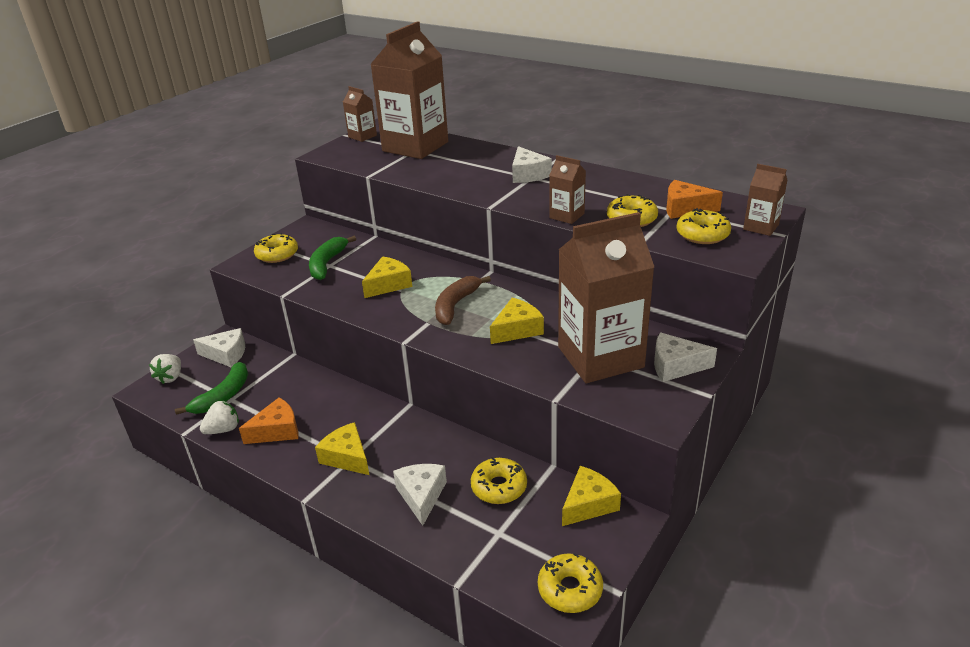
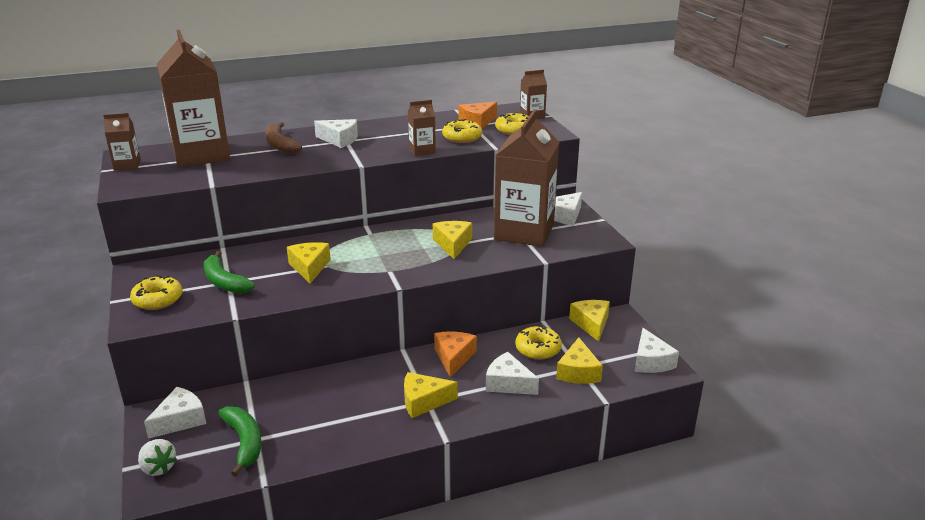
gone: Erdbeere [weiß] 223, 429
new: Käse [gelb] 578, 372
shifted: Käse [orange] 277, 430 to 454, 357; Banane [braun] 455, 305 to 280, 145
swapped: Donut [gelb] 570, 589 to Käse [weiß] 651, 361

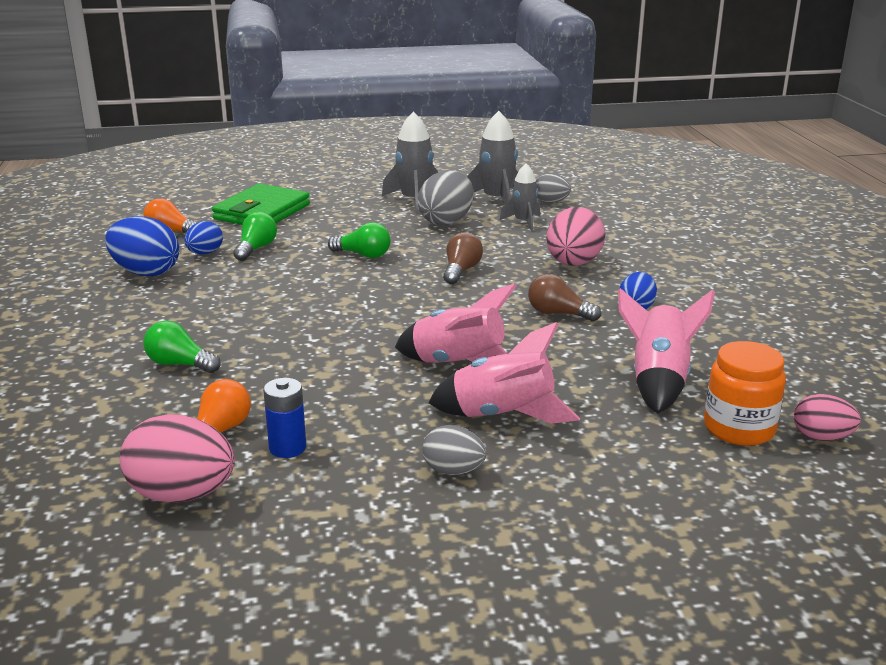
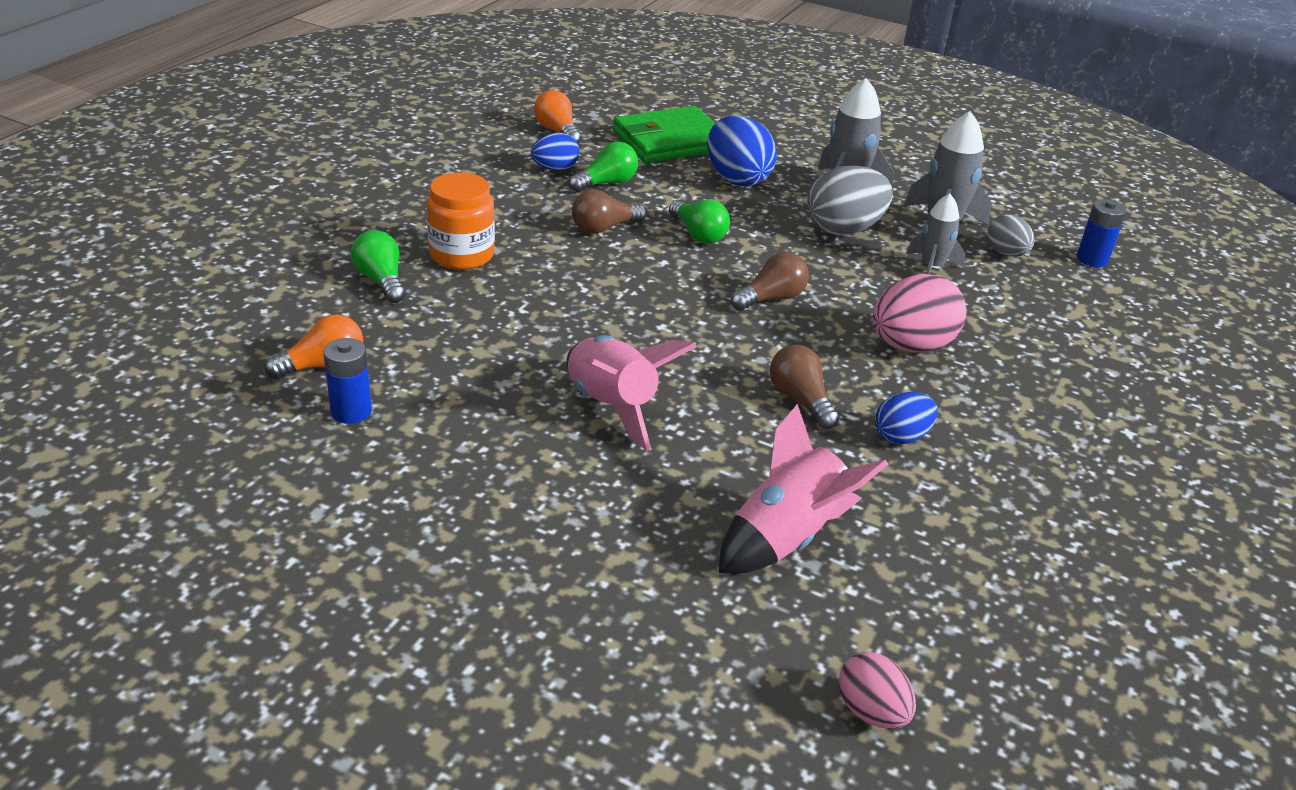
gone: Ei [rosa] 182, 495; Ei [grau] 453, 471; Rakete [rosa] 503, 415
new: Glühbirne [braun] 604, 228; Batterie [blau] 1092, 259
shifted: Ei [blau] 146, 272 to 737, 179; Einmachglas [orange] 739, 428 to 462, 255

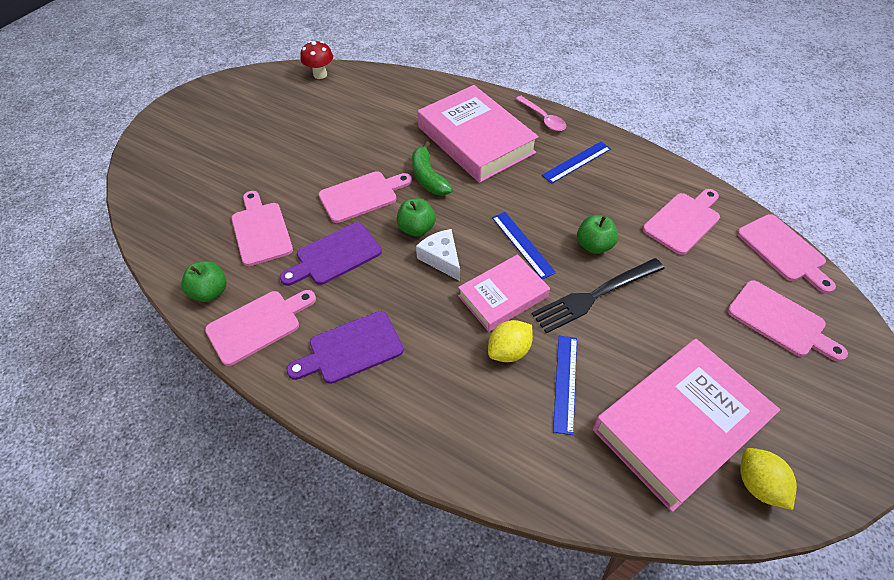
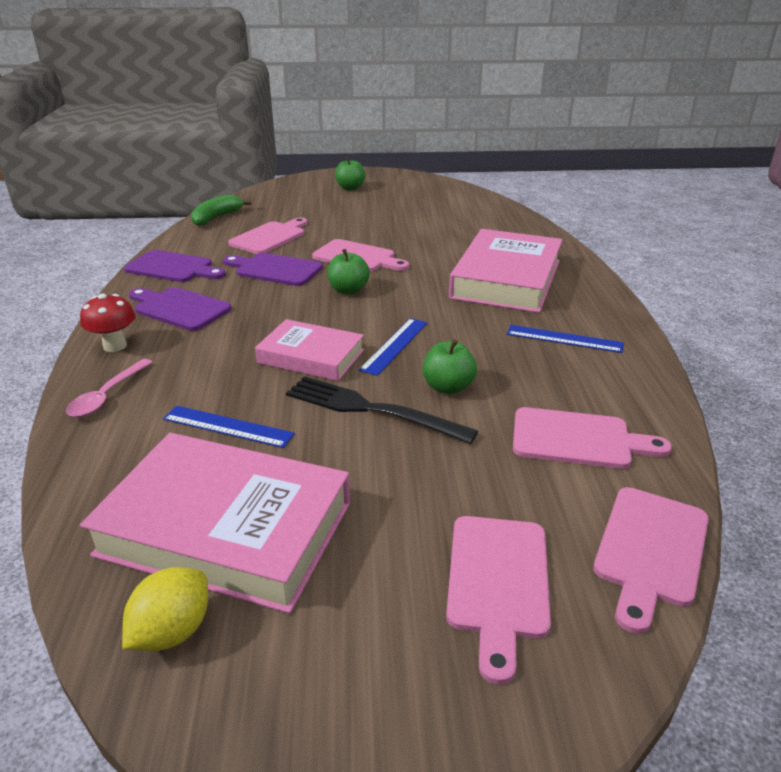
gone: Käse [weiß] 441, 259; Zitrone [gelb] 509, 351
shifted: Apfel [grün] 210, 292 to 350, 188; Pilz [rot] 320, 74 to 115, 346; Banane [grün] 428, 177 to 216, 217; Löffel [rosa] 543, 118 to 106, 396
repainted: Schneidebrett [rosa] 258, 325 to Schneidebrett [lila] 173, 268
rotated: Lineal [blau] 565, 383 = 227, 426 45 degrees clockwise

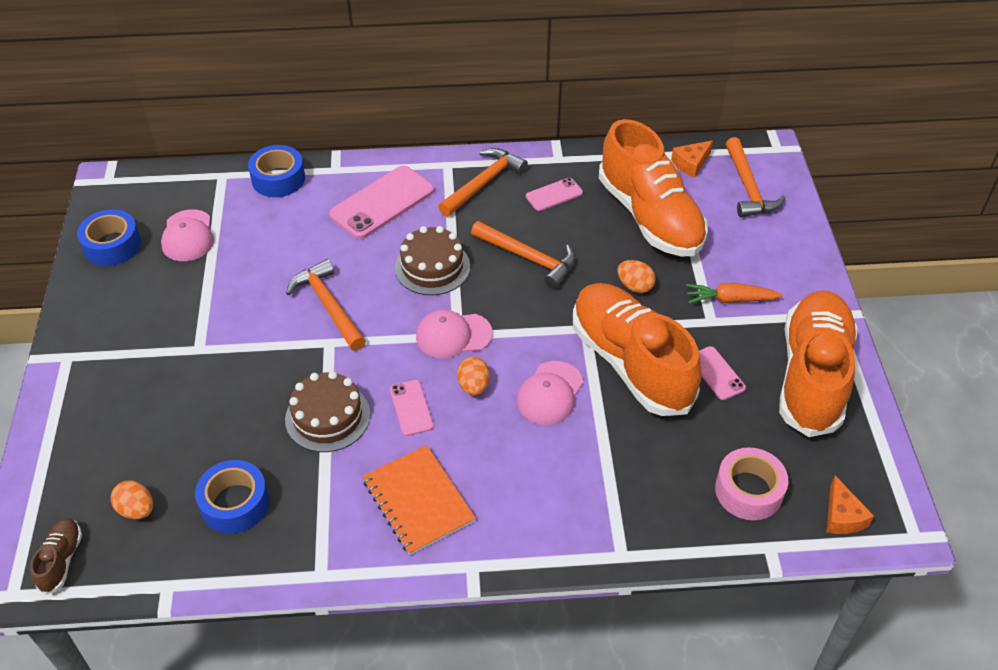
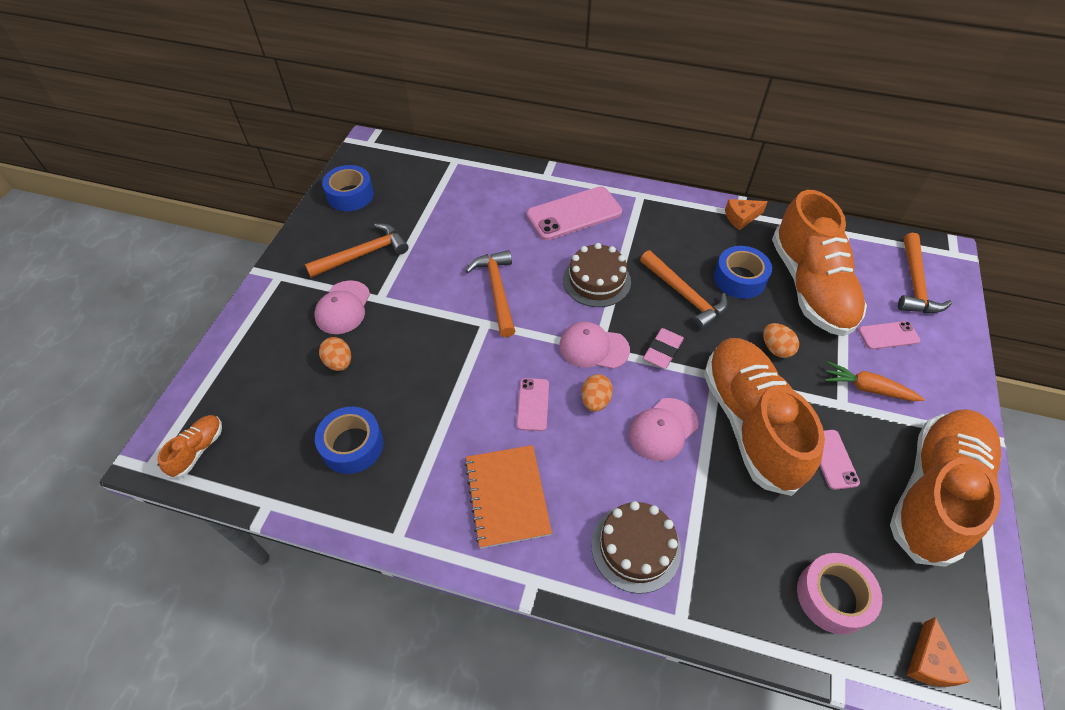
new: Radiergummi [rosa] 663, 351
shifted: Ei [orange] 137, 509 to 339, 362; Kappe [rosa] 188, 236 to 343, 307; Klebeband [blau] 278, 179 to 739, 279; Kuchen [braun] 327, 417 to 635, 547; Hammer [orange] 484, 183 to 363, 254; Handy [rosa] 554, 195 to 888, 335; Käse [orange] 691, 164 to 741, 217
repainted: Schuh [braun] 61, 560 to Schuh [orange] 198, 450

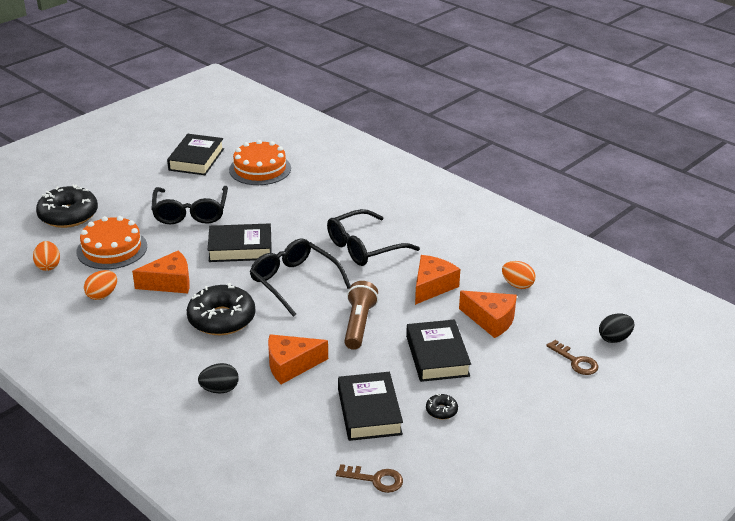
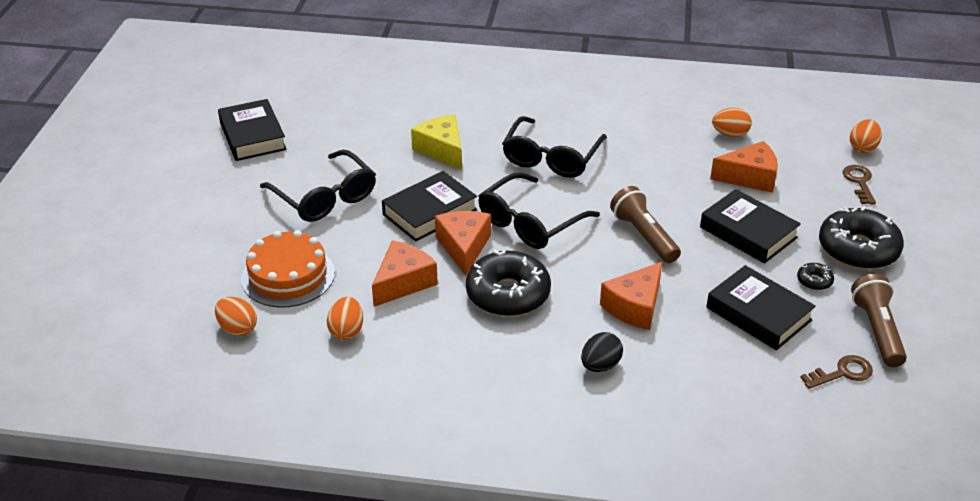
gone: Kuchen [orange] 260, 169
new: Käse [gelb] 442, 150; Taschenlampe [braun] 877, 330
shifted: Donut [schwarz] 68, 215 to 858, 249; Käse [orange] 432, 286 to 463, 247
repainted: Ei [schwarz] 614, 338 to Ei [orange] 863, 148
rotated: Brille [schwarz] 294, 282 = 530, 222 60 degrees counterclockwise; Schlüssel [braun] 575, 361 = 859, 182 105 degrees counterclockwise

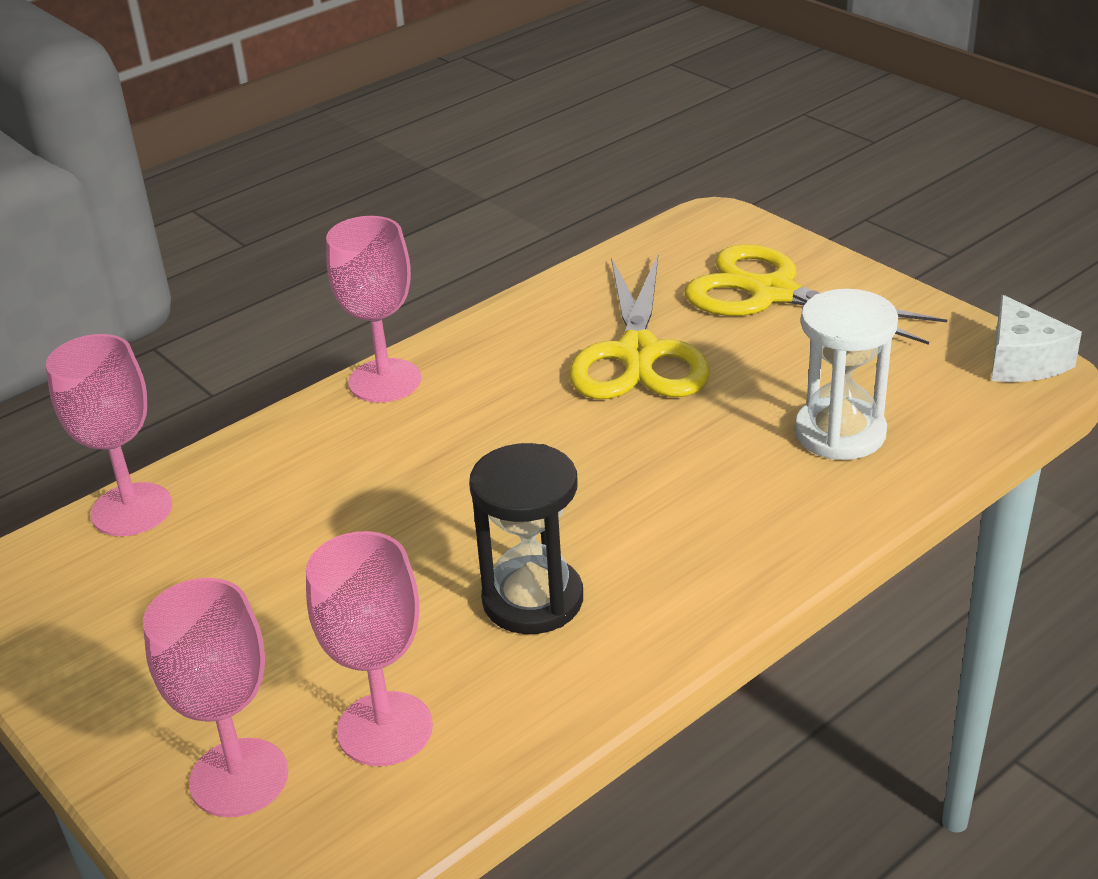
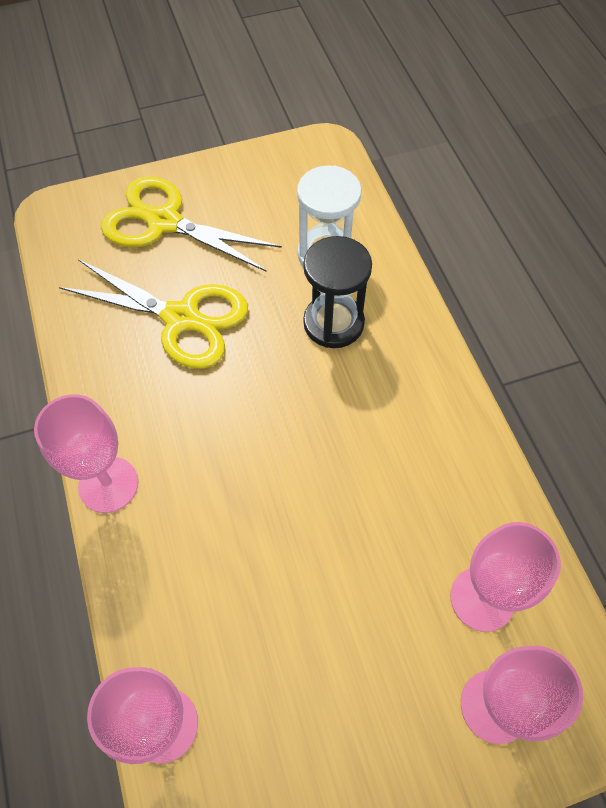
gone: Käse [weiß] 1022, 360
shifted: Sanduhr [schwarz] 532, 599 to 333, 323
rotated: Schere [gelb] 771, 293 = 164, 222 60 degrees clockwise

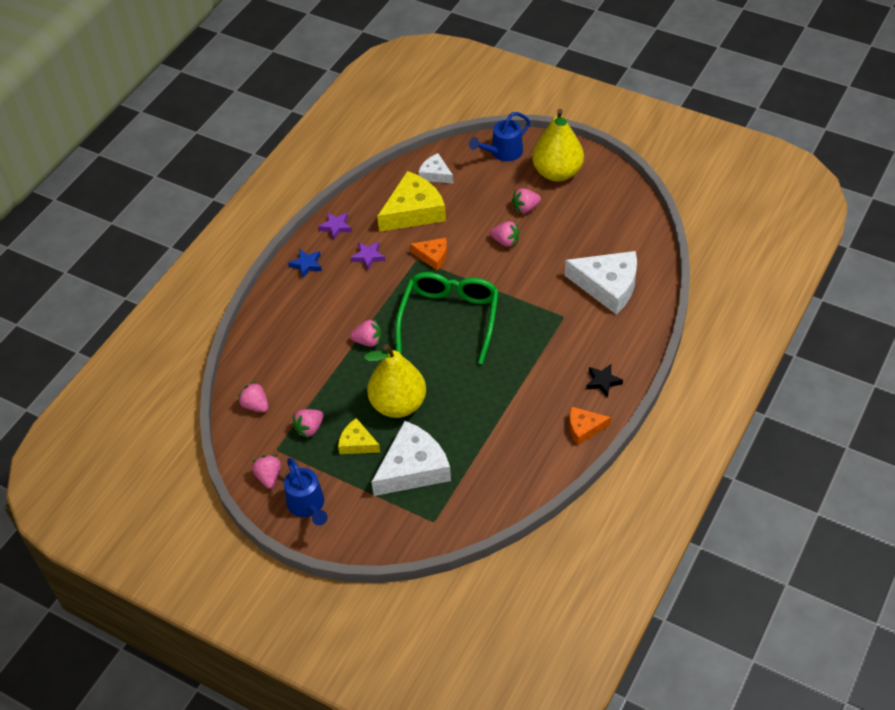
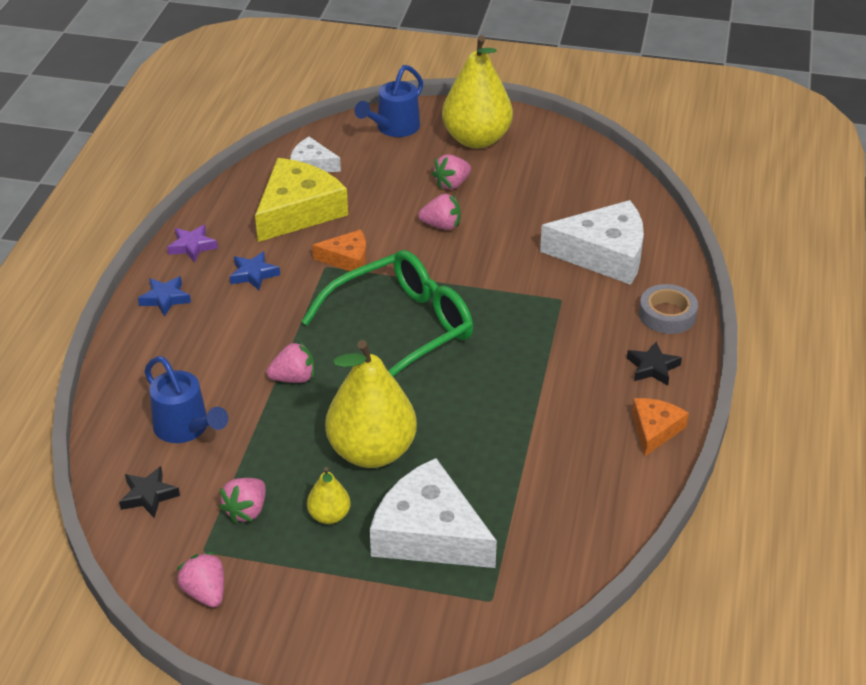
new: Klebeband [grau] 667, 315
shifted: Gießkanne [blau] 308, 506 to 186, 428
swapped: Erdbeere [rosa] 255, 405 to Stern [schwarz] 148, 495; Käse [gelb] 357, 443 to Birne [gelb] 329, 516
repainted: Stern [lila] 368, 257 to Stern [blau] 254, 274
rotated: Käse [weiß] 413, 468 = 429, 533 90 degrees counterclockwise; Brille [grün] 450, 318 = 402, 329 60 degrees clockwise; Käse [orange] 584, 428 = 655, 430 135 degrees clockwise

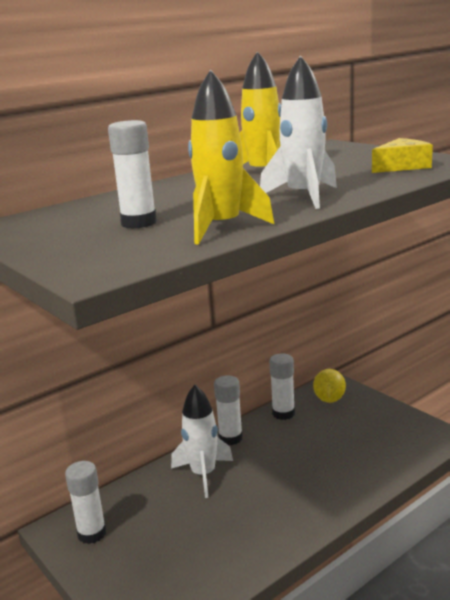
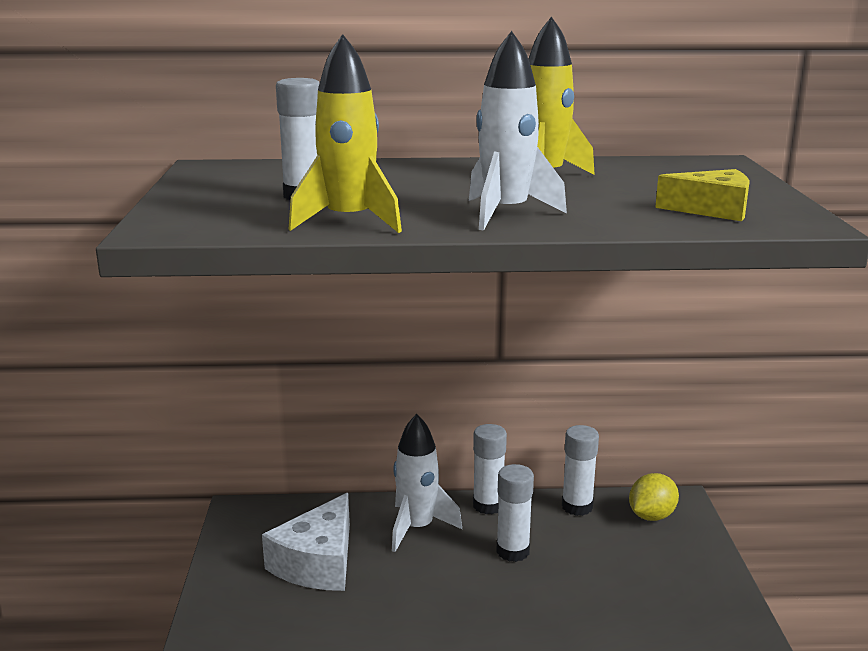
new: Käse [weiß] 318, 562
shifted: Klebestift [weiß] 92, 533 to 512, 551

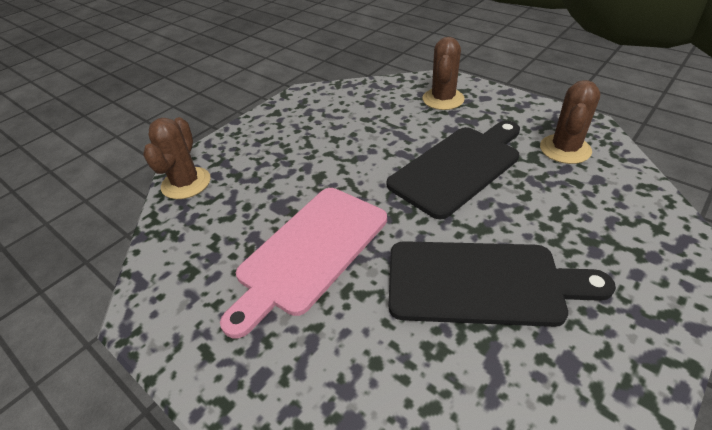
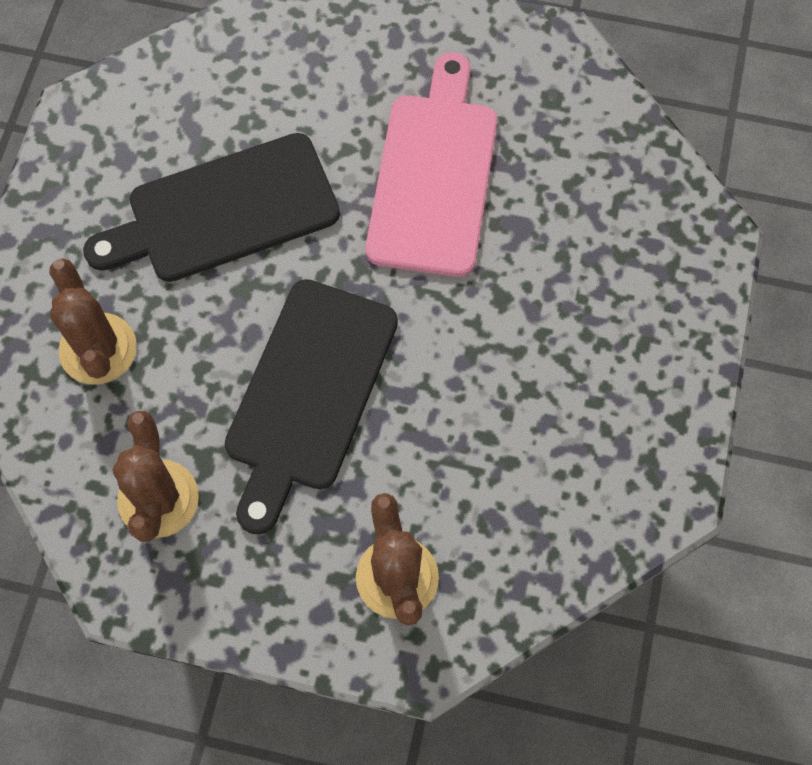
shifted: Kaktus [braun] 186, 183 to 98, 349

